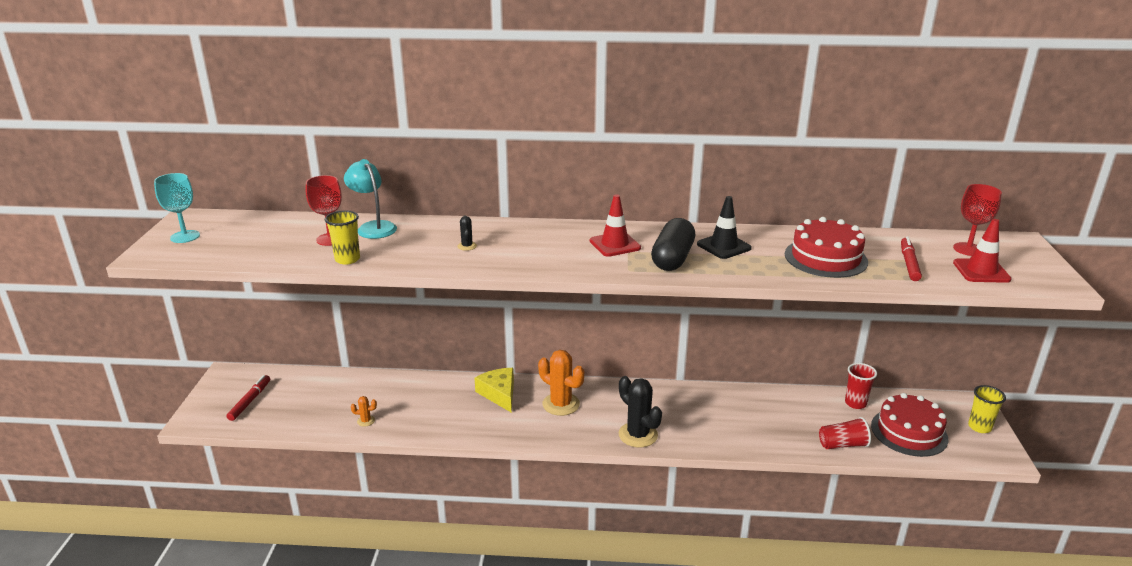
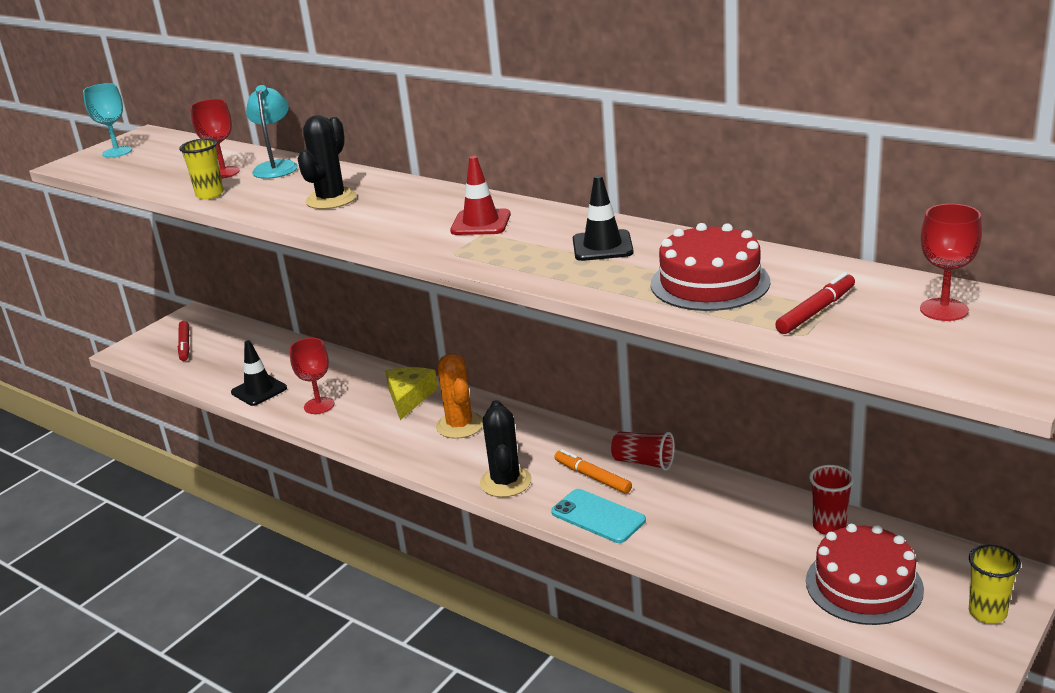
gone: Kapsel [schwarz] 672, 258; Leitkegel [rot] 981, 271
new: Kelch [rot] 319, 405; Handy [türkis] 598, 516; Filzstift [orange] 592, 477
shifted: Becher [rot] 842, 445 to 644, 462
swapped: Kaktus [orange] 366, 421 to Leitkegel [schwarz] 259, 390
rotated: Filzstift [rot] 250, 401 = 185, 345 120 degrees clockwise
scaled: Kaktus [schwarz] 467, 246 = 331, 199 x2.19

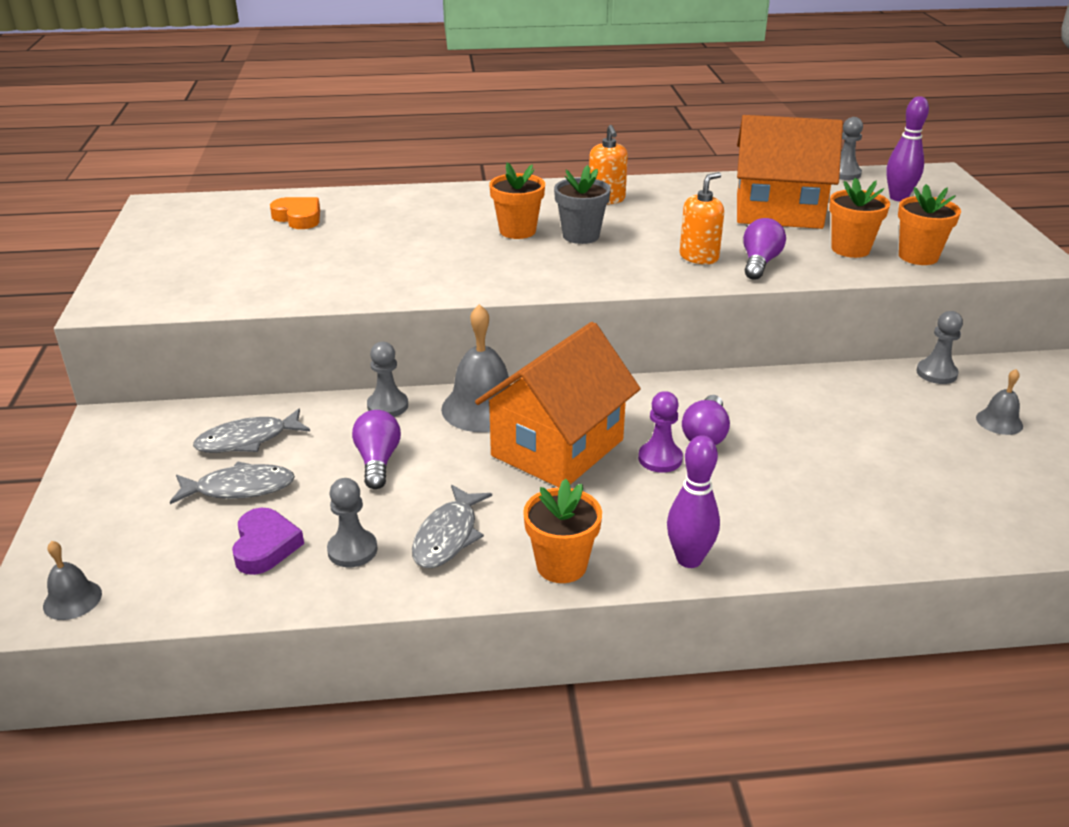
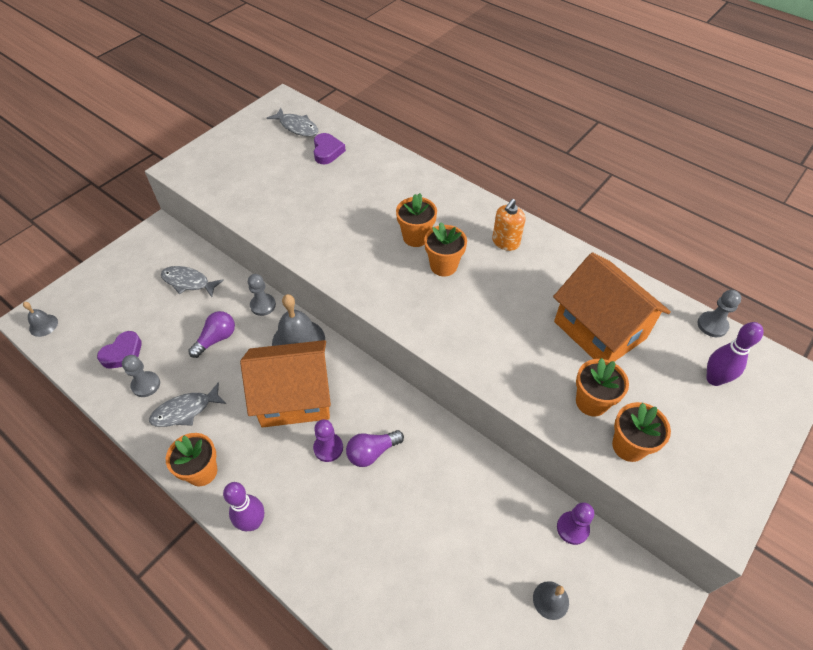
gone: Seifenspender [orange] 699, 257; Glühbirne [lila] 759, 263
shifted: Fisch [grau] 239, 488 to 297, 127
repainted: Herz [orange] 298, 218 to Herz [lila] 327, 151; Blumentopf [grau] 581, 236 to Blumentopf [orange] 443, 266; Bauer [grau] 936, 373 to Bauer [lila] 572, 528

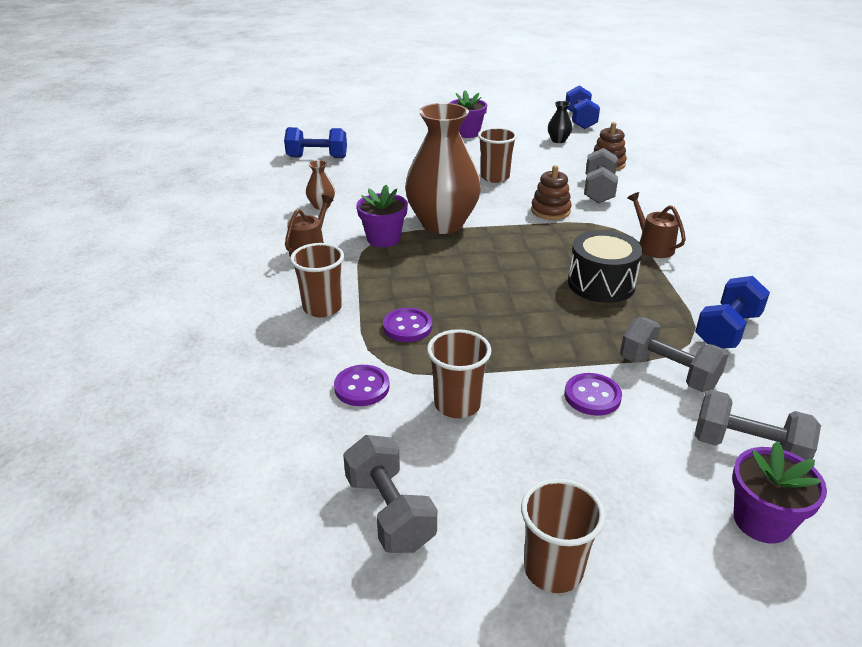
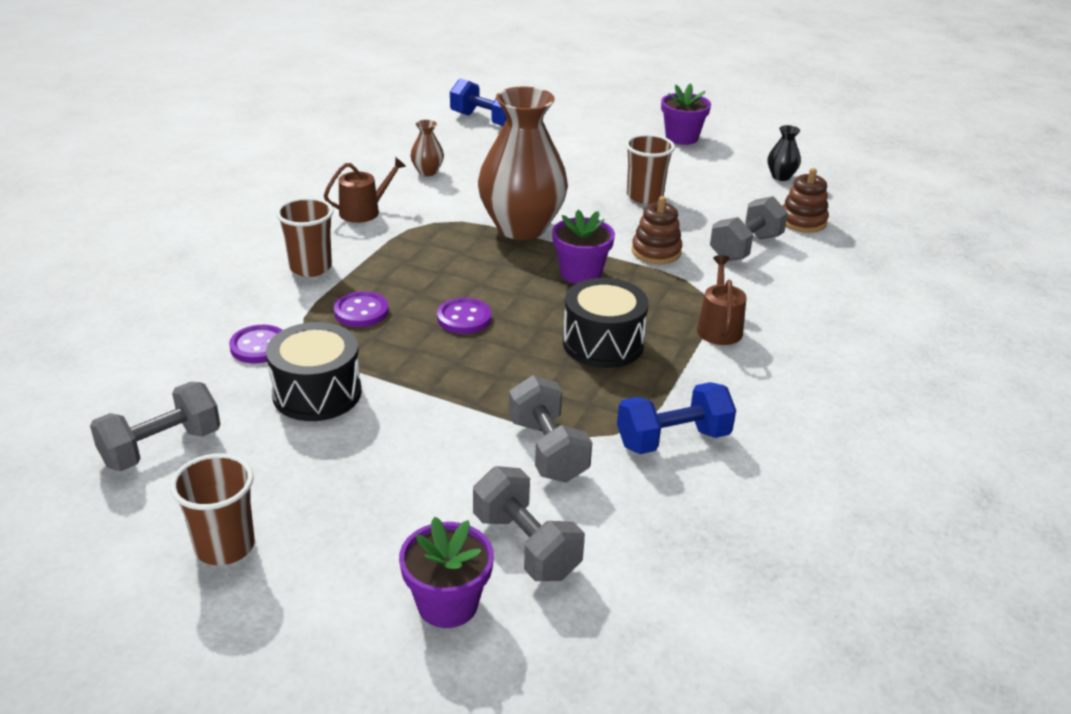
gone: Hantel [blau] 580, 120
shifted: Blumentopf [lila] 383, 239 to 580, 273; Knopf [lila] 592, 396 to 464, 318
swapped: Becher [braun] 457, 404 to Trommel [schwarz] 317, 393
rotated: Hantel [grau] 390, 512 = 162, 448 45 degrees clockwise

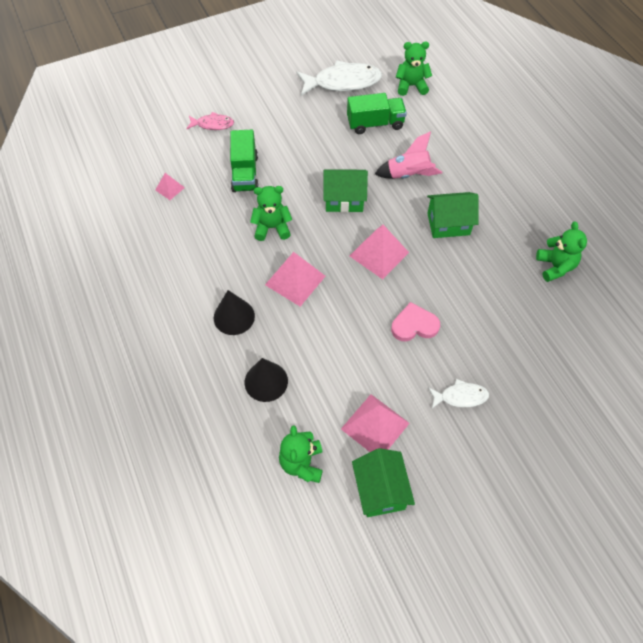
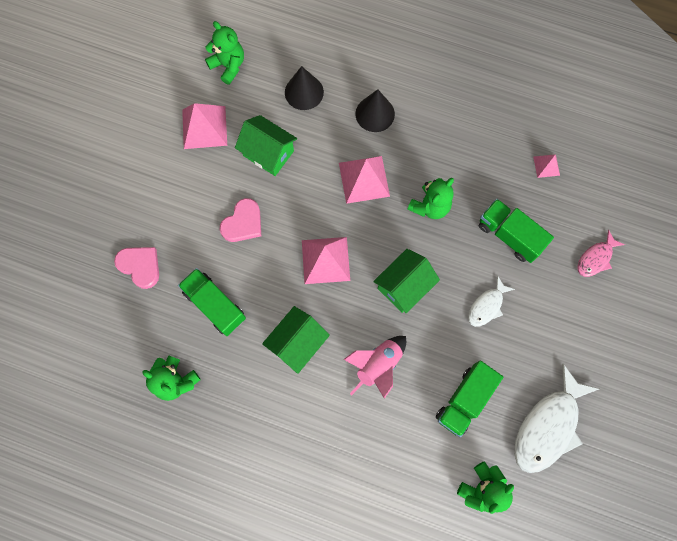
new: Herz [rosa] 140, 266; Lastwagen [grün] 215, 305
shifted: Haus [grün] 380, 490 to 268, 153; Fisch [weiß] 460, 396 to 487, 306

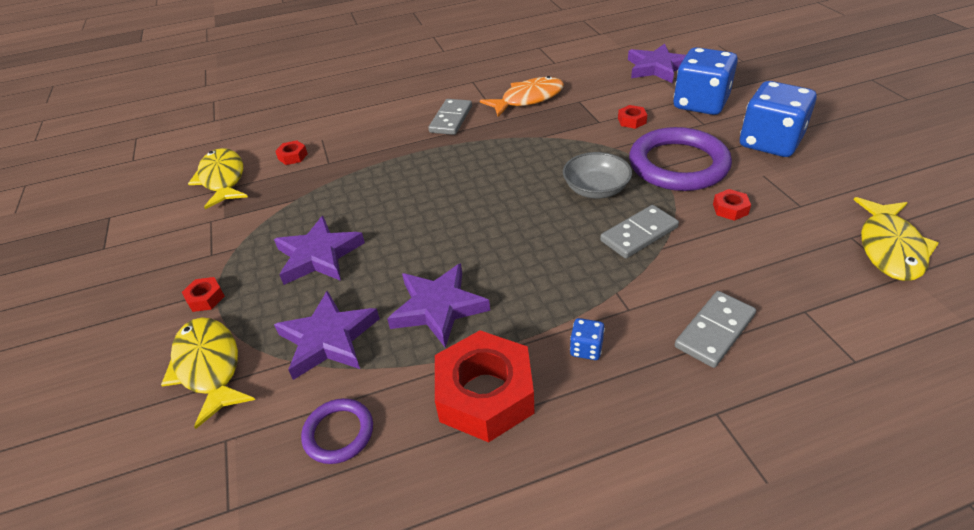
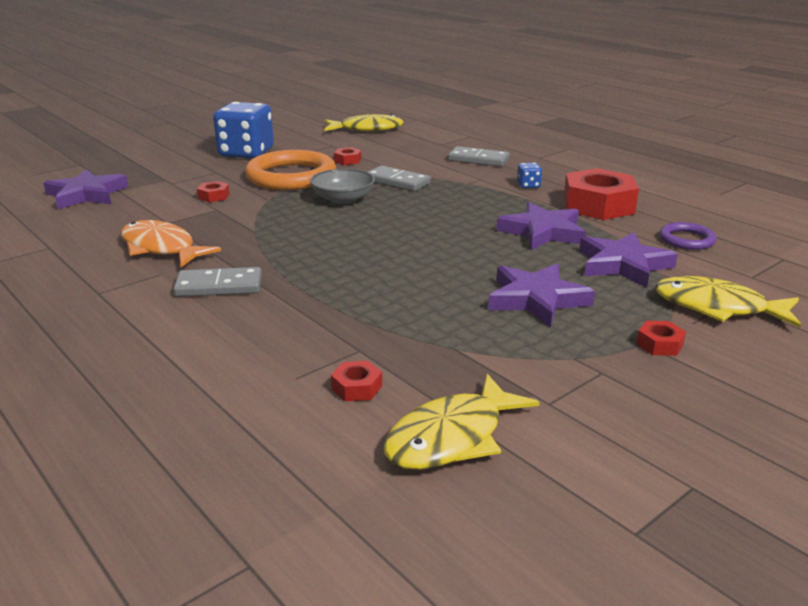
gone: Spielwürfel [blau] 700, 103
repainted: Ring [lila] 678, 164 to Ring [orange] 291, 176
rotated: Fisch [gelb] 209, 367 = 717, 308 75 degrees clockwise

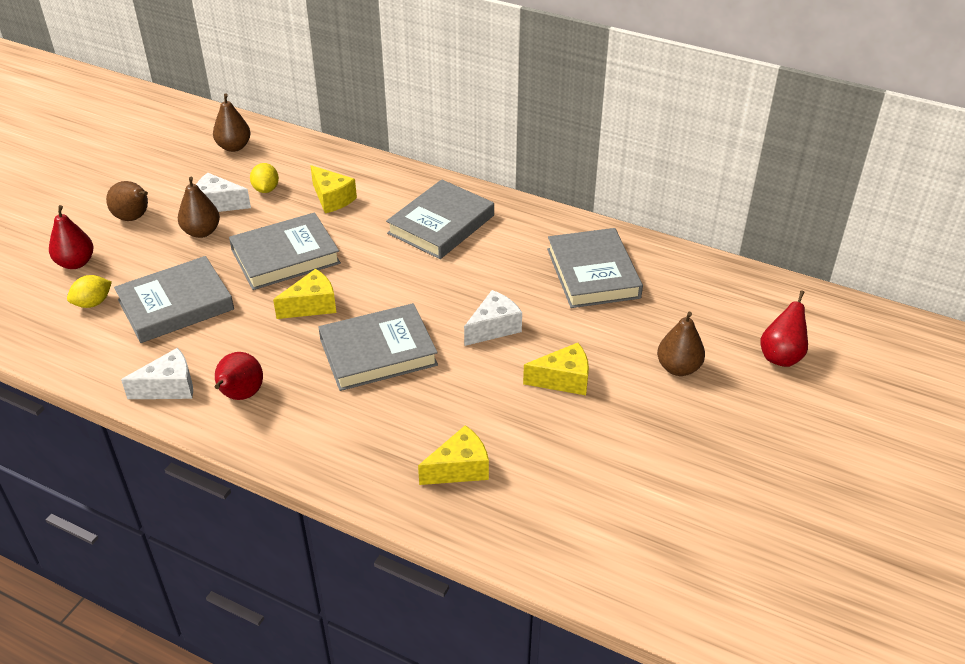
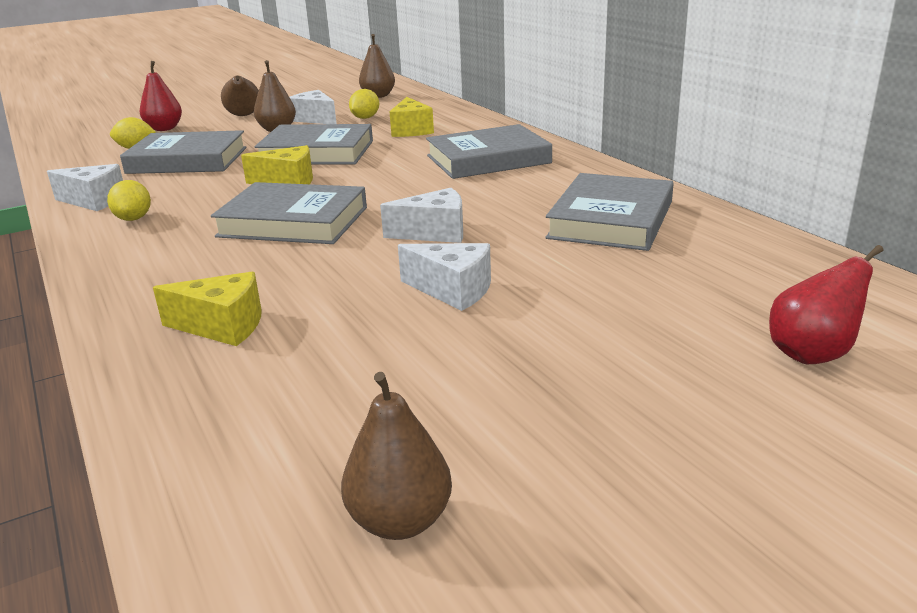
shifted: Birne [braun] 678, 368 to 400, 521
swapped: Birne [rot] 240, 395 to Zitrone [gelb] 134, 219
repainted: Käse [gelb] 563, 380 to Käse [weiß] 453, 291

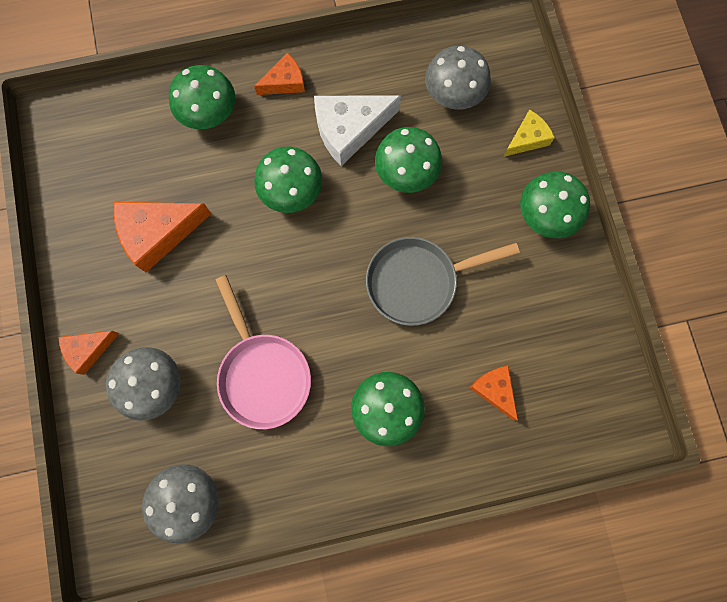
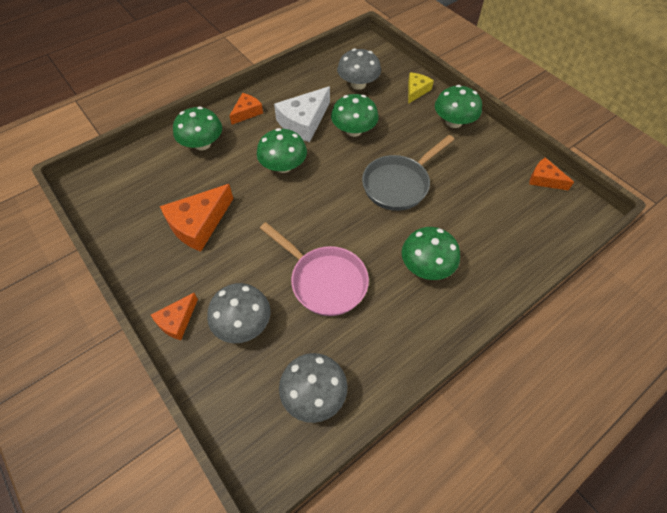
shifted: Käse [orange] 494, 390 to 544, 179

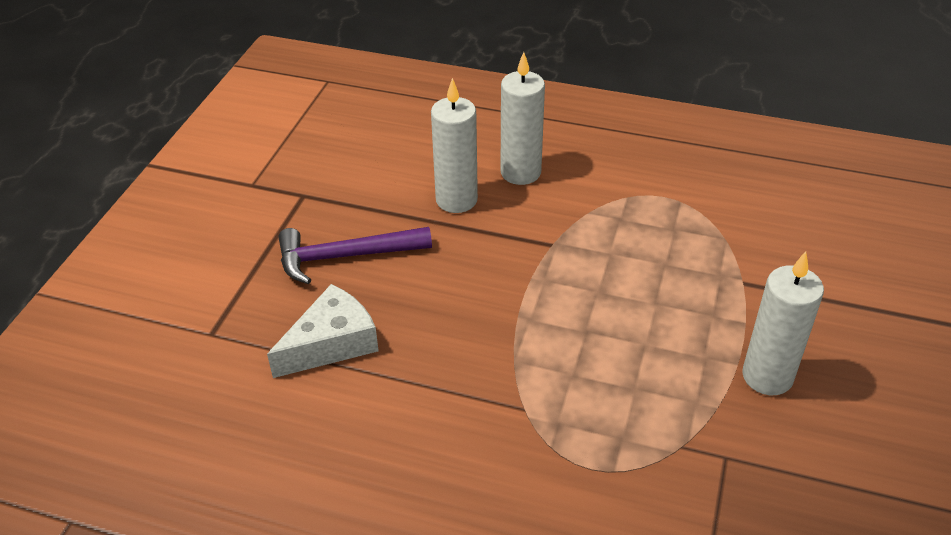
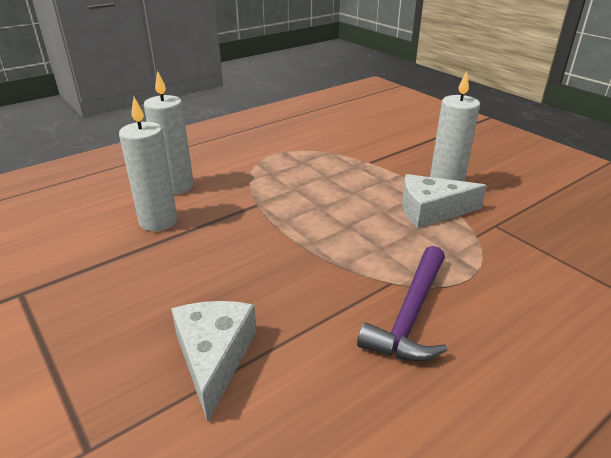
new: Käse [weiß] 431, 211
shifted: Hammer [lila] 345, 256 to 410, 315

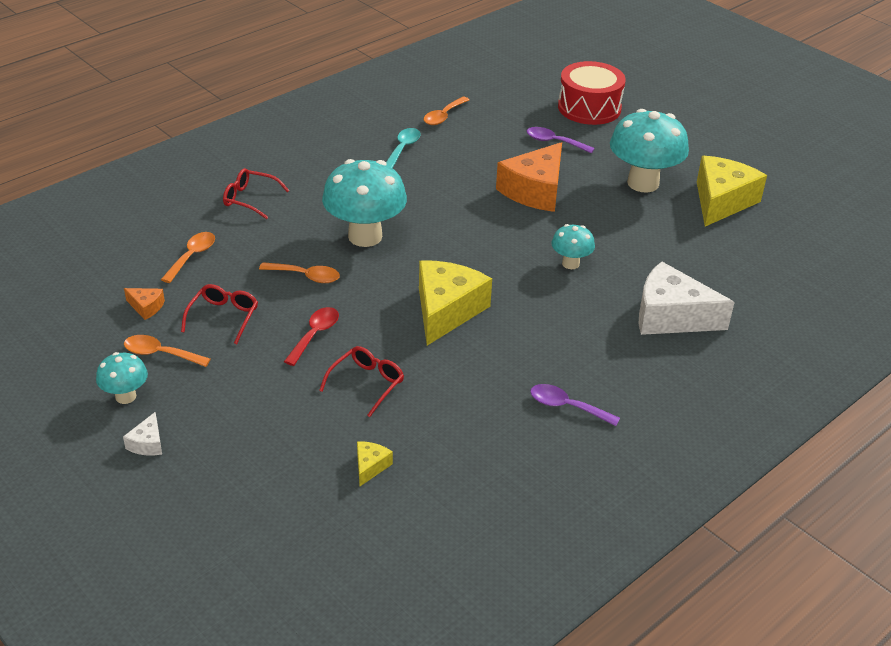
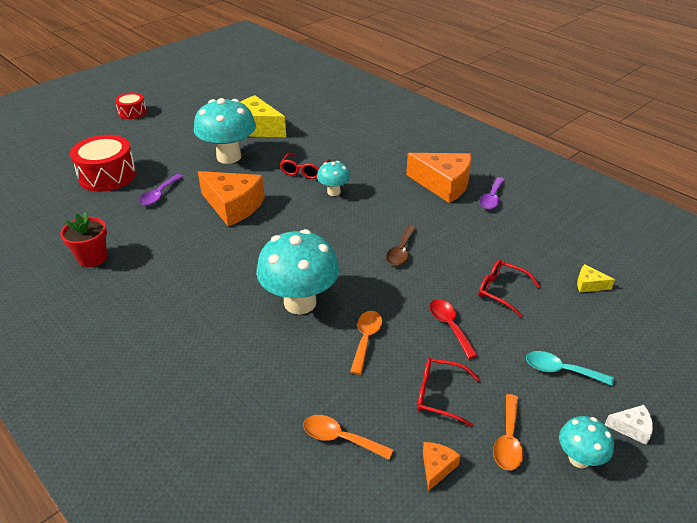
gone: Käse [weiß] 671, 316
new: Trommel [rot] 132, 112; Käse [orange] 443, 184
shifted: Brille [rot] 250, 199 to 304, 170; Löffel [türkis] 403, 148 to 561, 370
swapped: Käse [gelb] 446, 310 to Löffel [braun] 401, 251; Löffel [orange] 443, 116 to Blumentopf [rot] 92, 258
rotated: Löffel [rot] 315, 335 = 449, 326 45 degrees clockwise

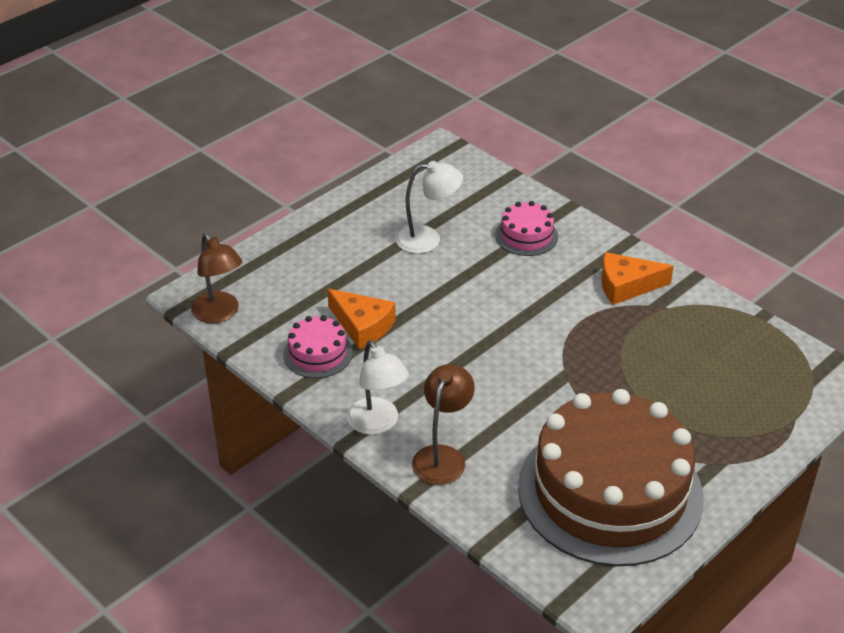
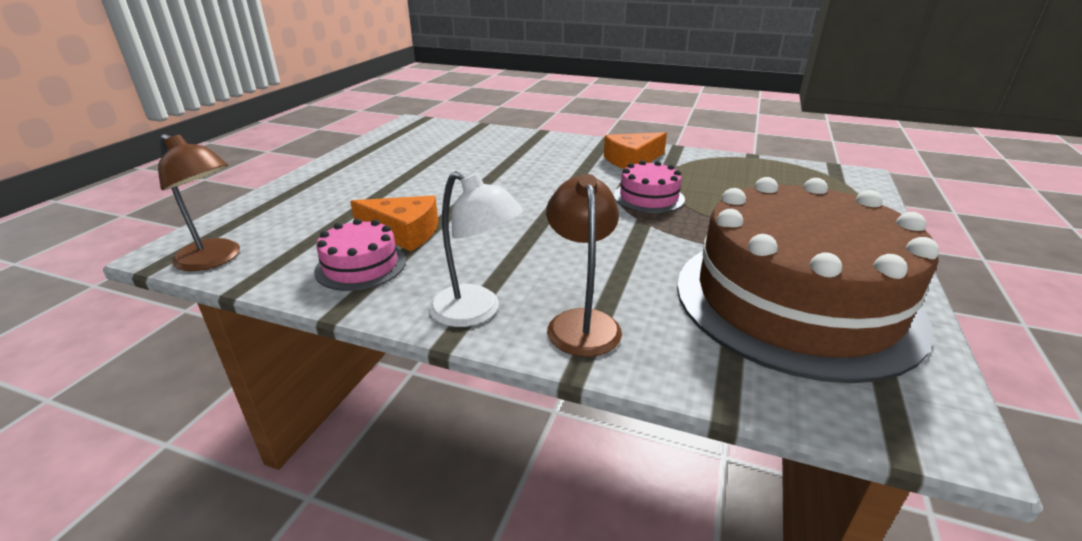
gone: Lampe [weiß] 428, 239
shifted: Kuchen [rosa] 526, 236 to 648, 197

